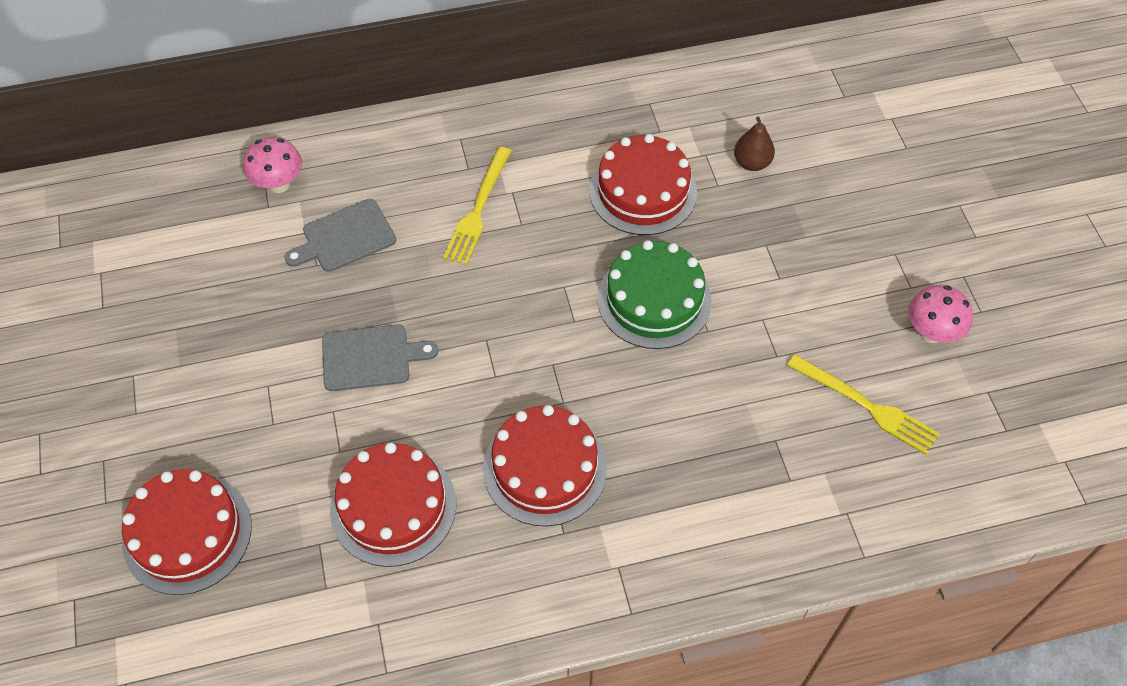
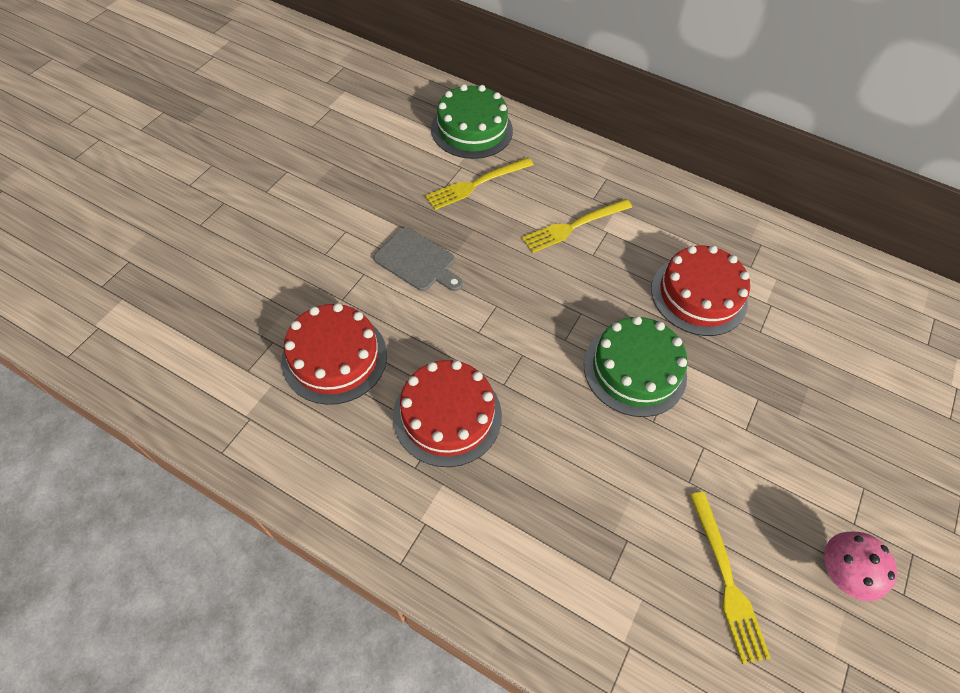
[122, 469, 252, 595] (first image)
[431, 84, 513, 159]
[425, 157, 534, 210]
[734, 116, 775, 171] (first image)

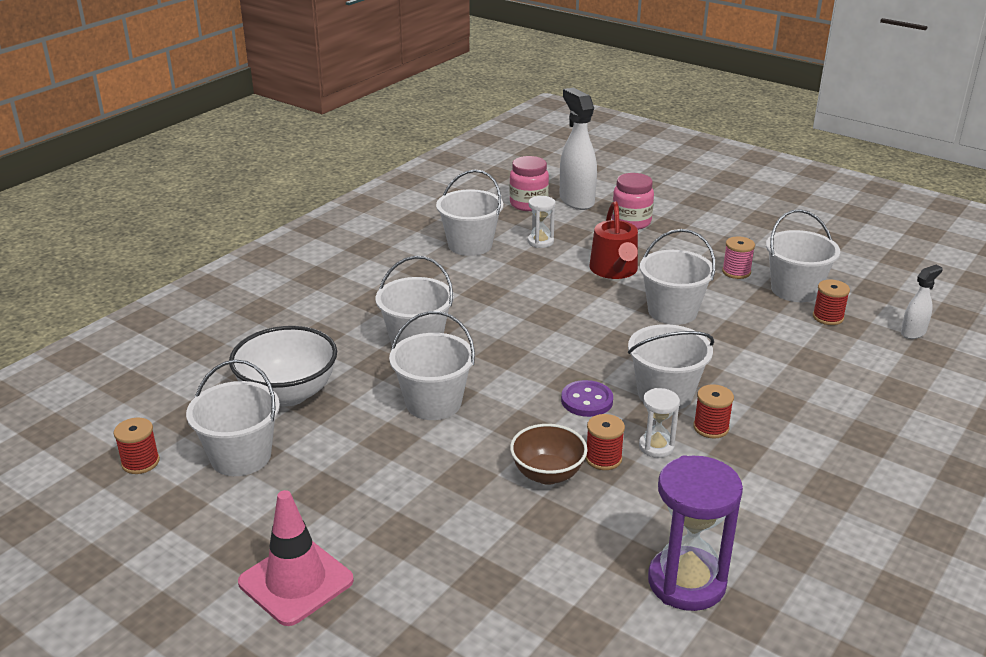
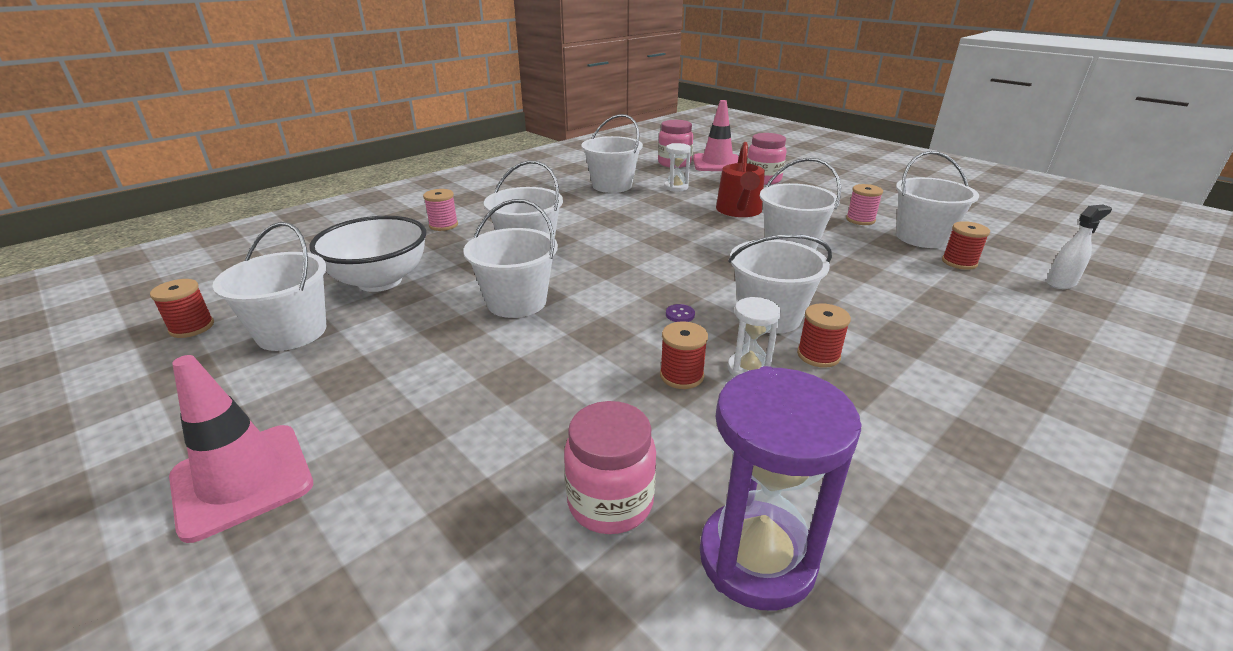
[510, 424, 588, 485] (first image)
[693, 100, 739, 171]
[666, 304, 695, 322]
[423, 189, 458, 231]
[564, 401, 656, 534]

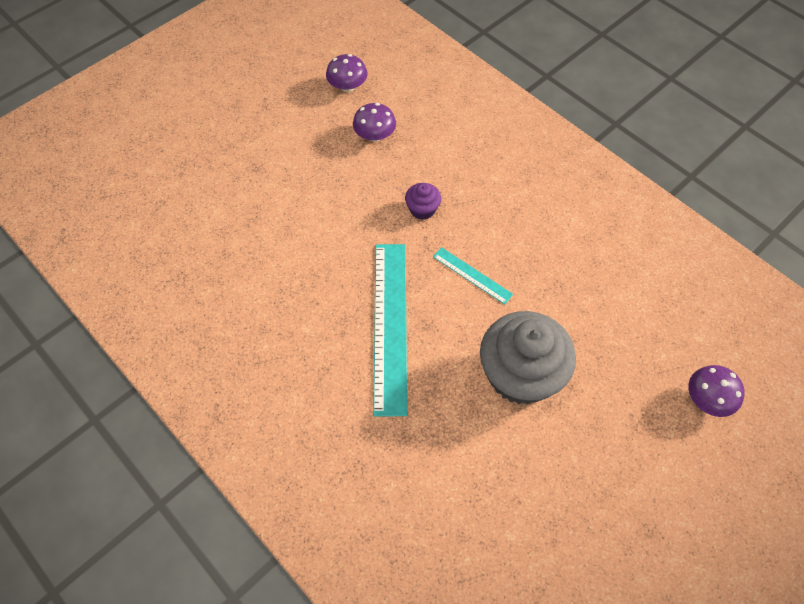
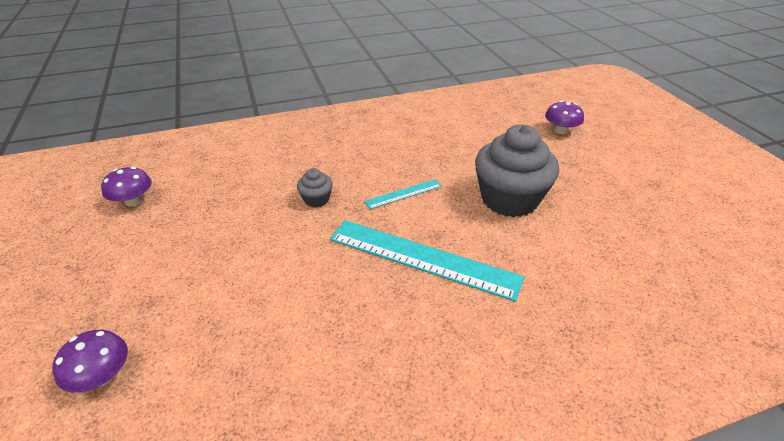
[52, 330, 128, 393]
[297, 168, 333, 208]

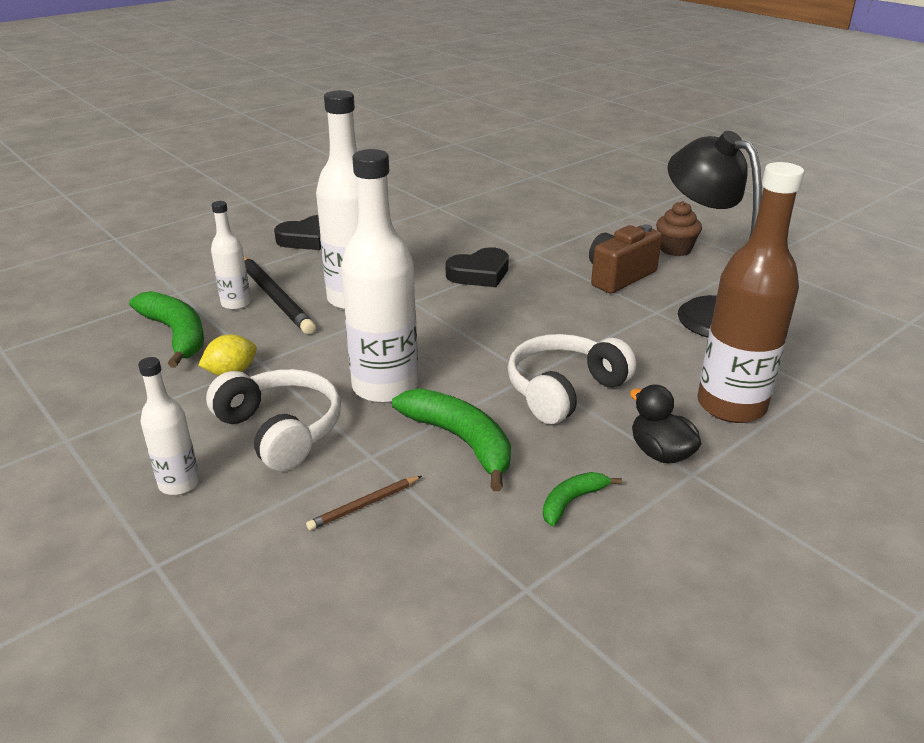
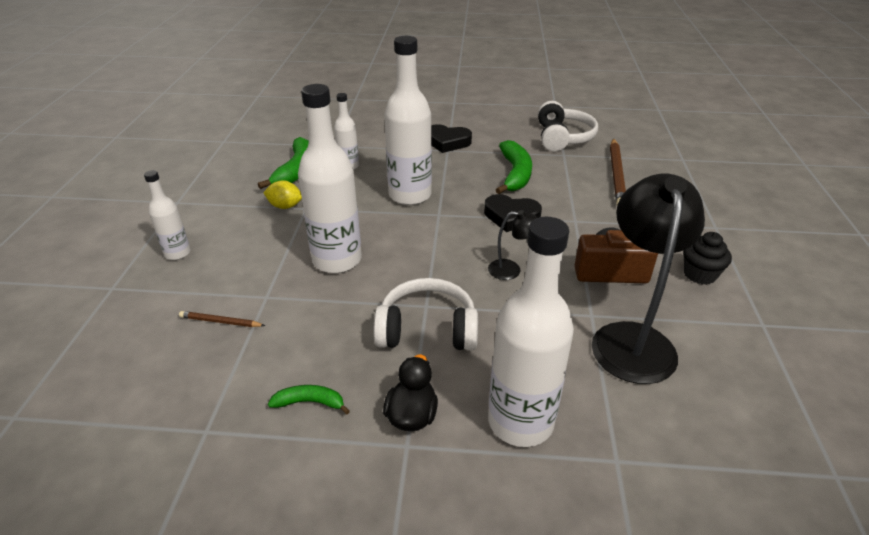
[538, 101, 598, 152]
[244, 256, 316, 334] (first image)
[496, 140, 532, 194]
[683, 232, 732, 285]
[488, 217, 574, 447]
[488, 210, 538, 280]
[610, 138, 626, 205]

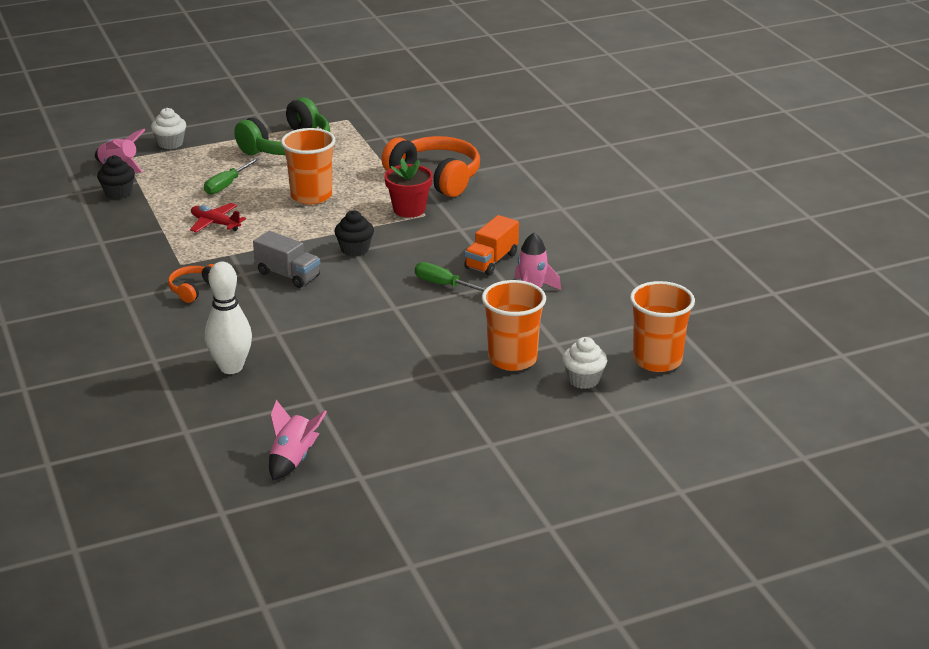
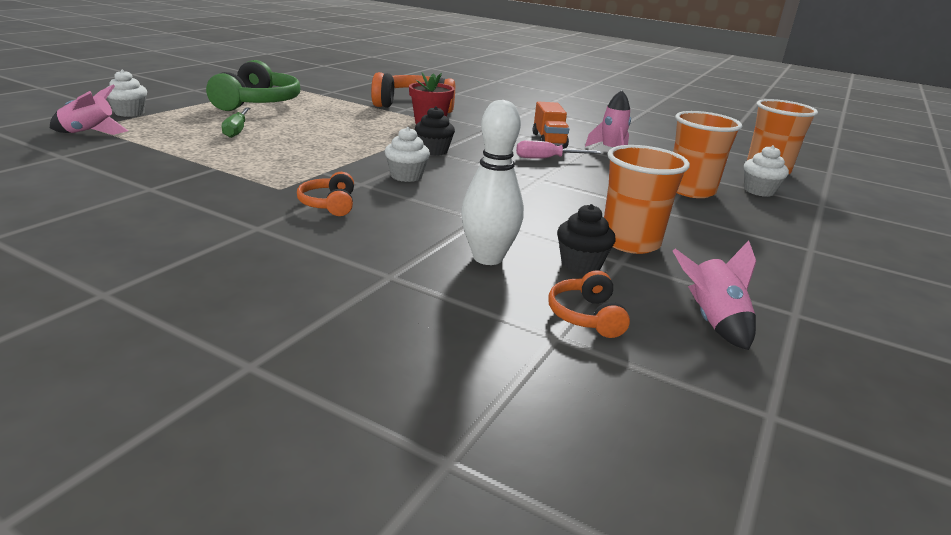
[557, 204, 616, 274]
[190, 203, 246, 233] (first image)
[385, 127, 430, 182]
[604, 145, 690, 254]
[516, 140, 601, 159]
[548, 270, 630, 338]

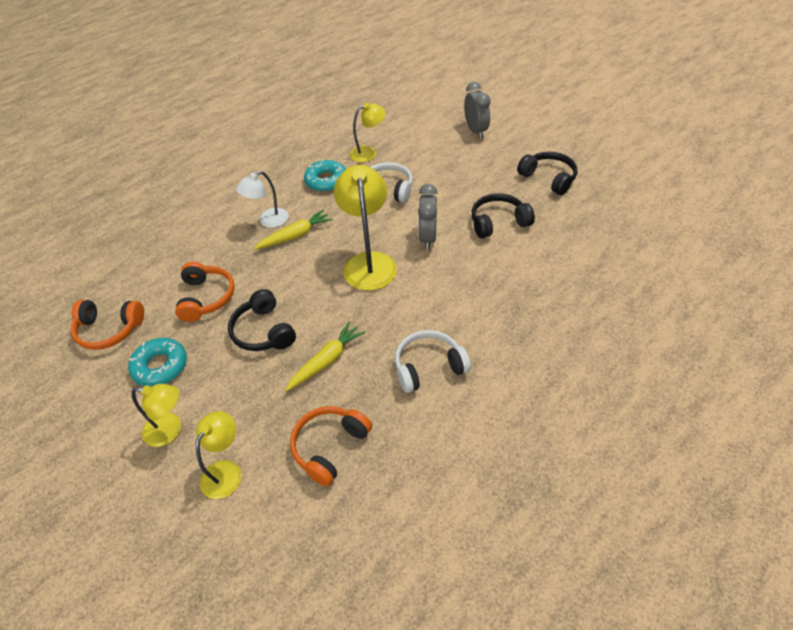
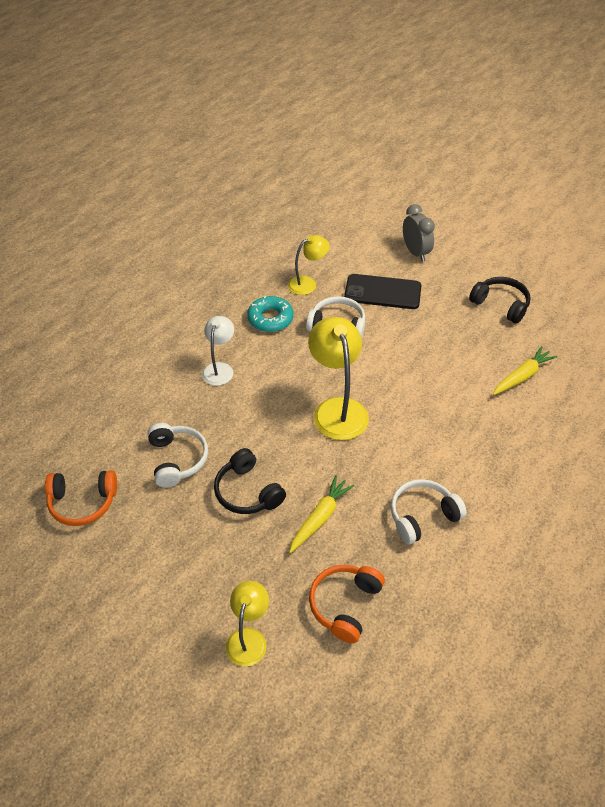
[128, 338, 187, 387] (first image)
[131, 384, 181, 447] (first image)
[147, 423, 208, 488]
[202, 316, 234, 386]
[493, 346, 557, 395]
[418, 184, 437, 250] (first image)
[472, 193, 535, 239] (first image)
[344, 274, 421, 309]

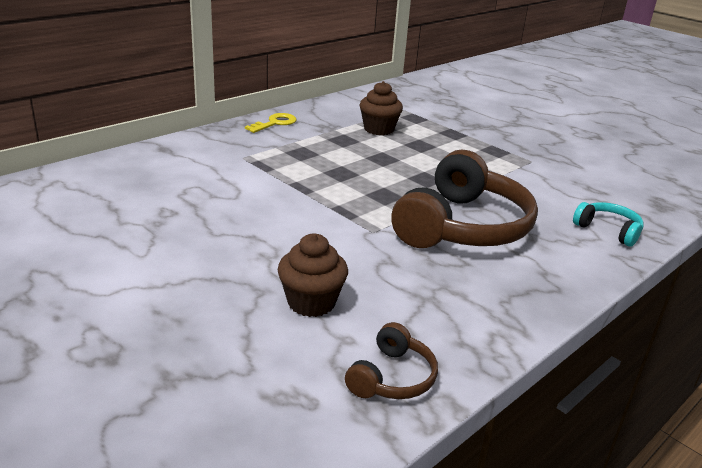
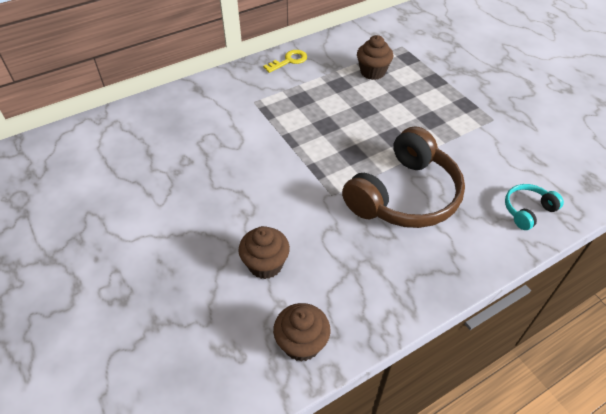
[273, 303, 331, 362]
[505, 184, 564, 230]

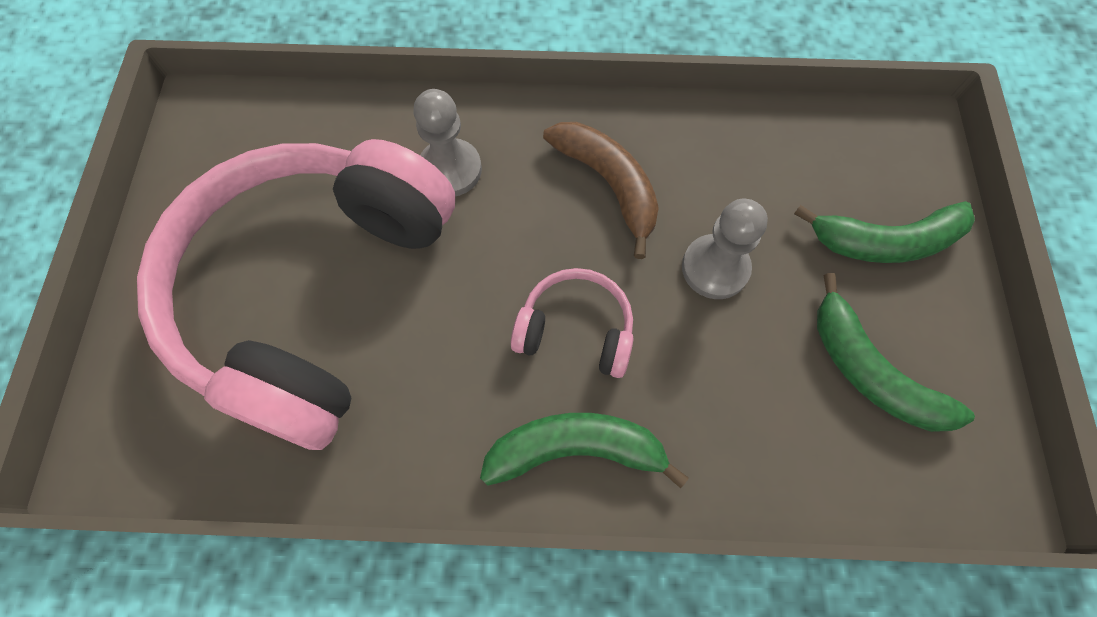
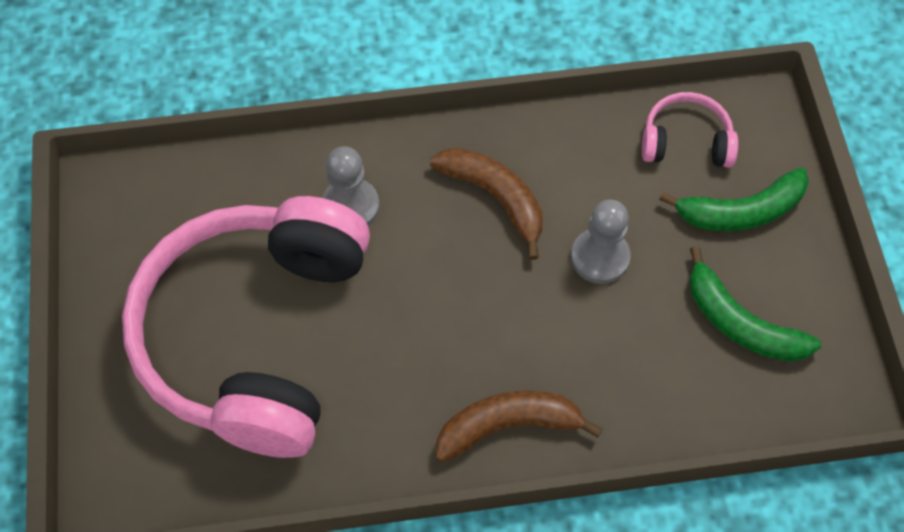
[436, 390, 603, 462]
[642, 92, 738, 168]

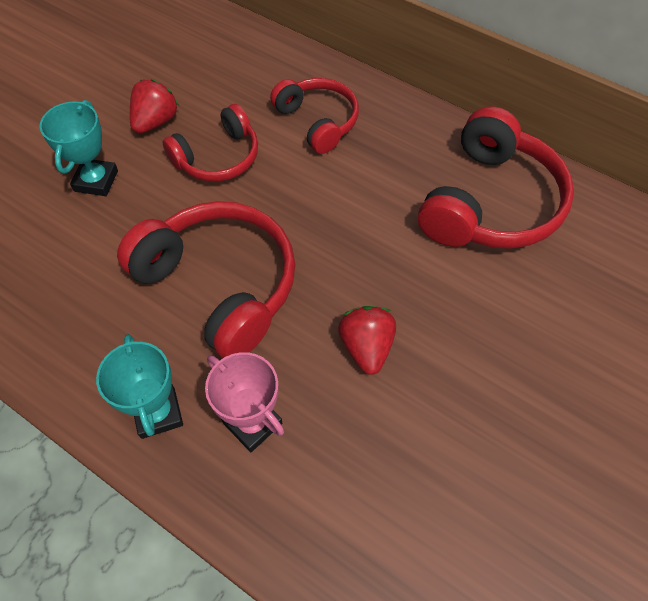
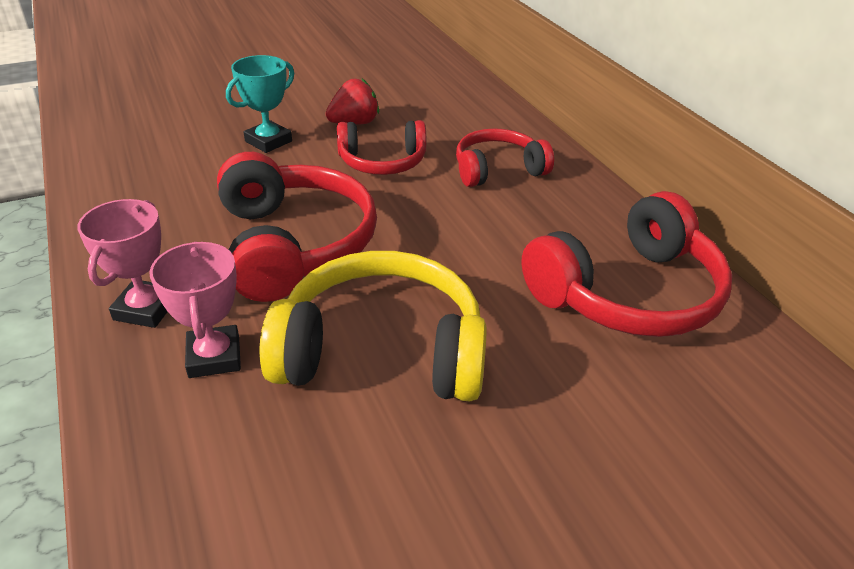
[77, 199, 168, 328]
[456, 128, 554, 187]
[259, 251, 487, 401]

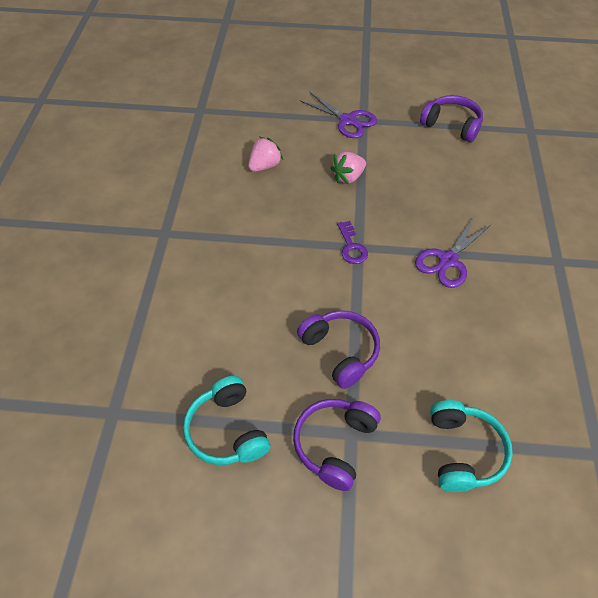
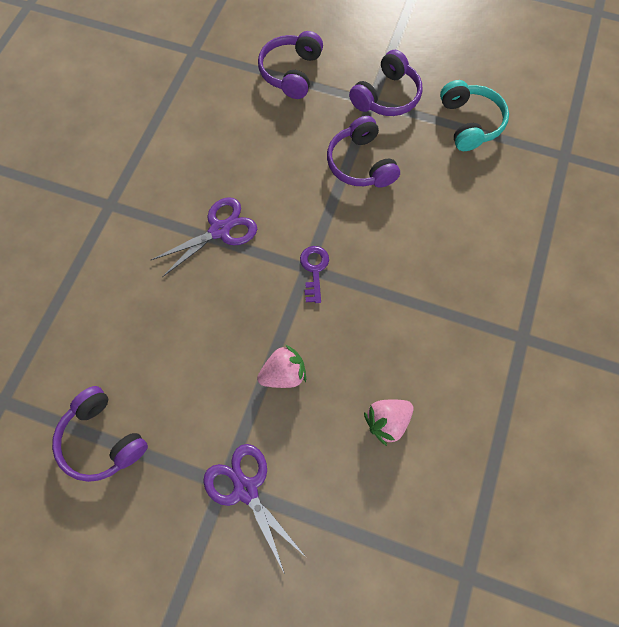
[258, 31, 323, 99]

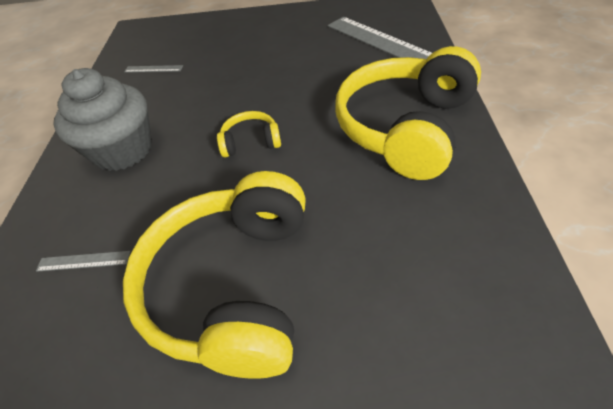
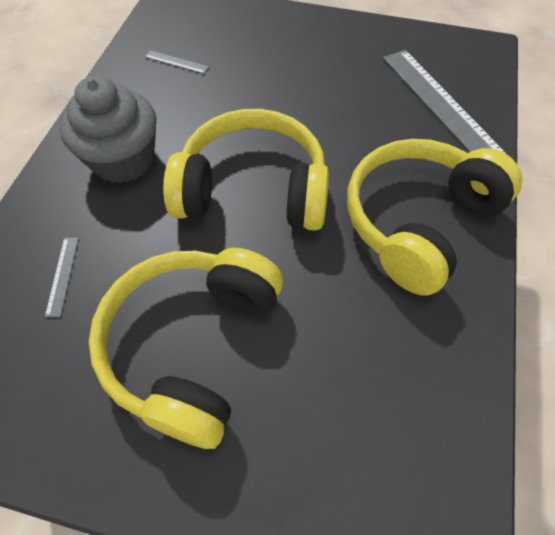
[45, 238, 79, 317]
[163, 109, 329, 231]

